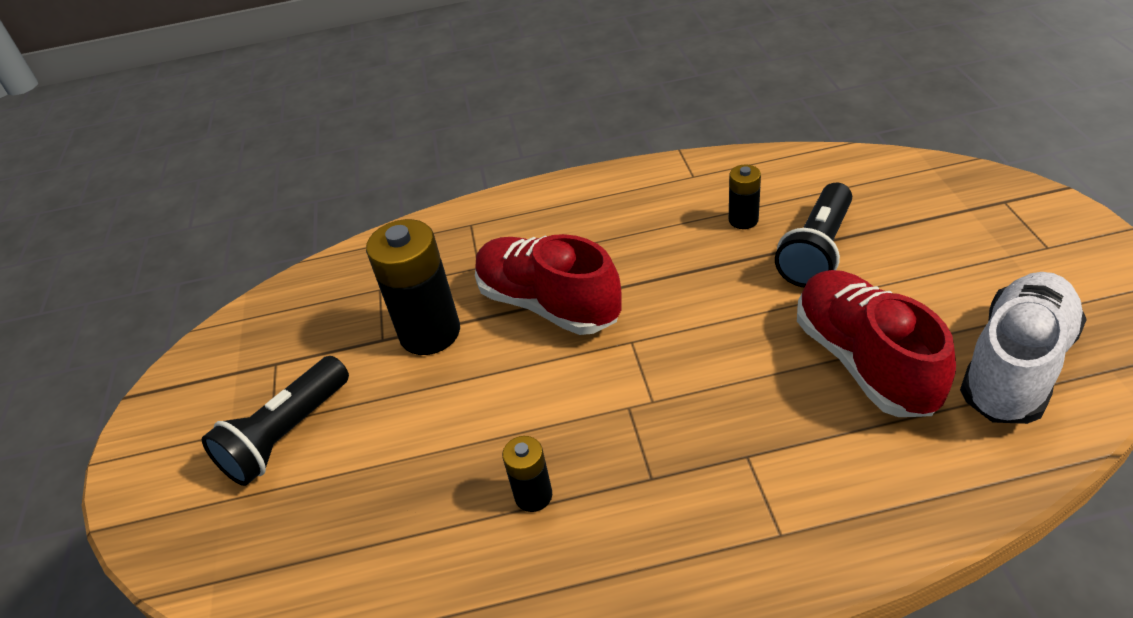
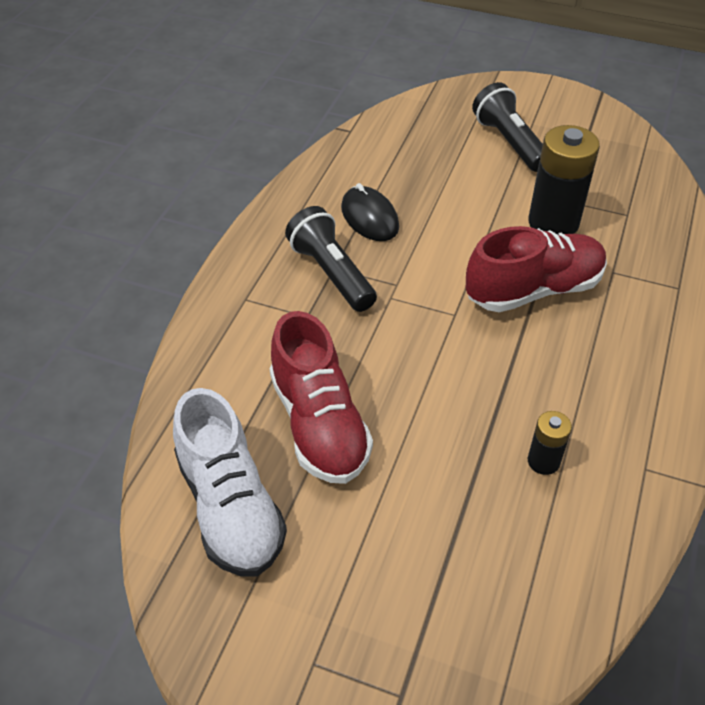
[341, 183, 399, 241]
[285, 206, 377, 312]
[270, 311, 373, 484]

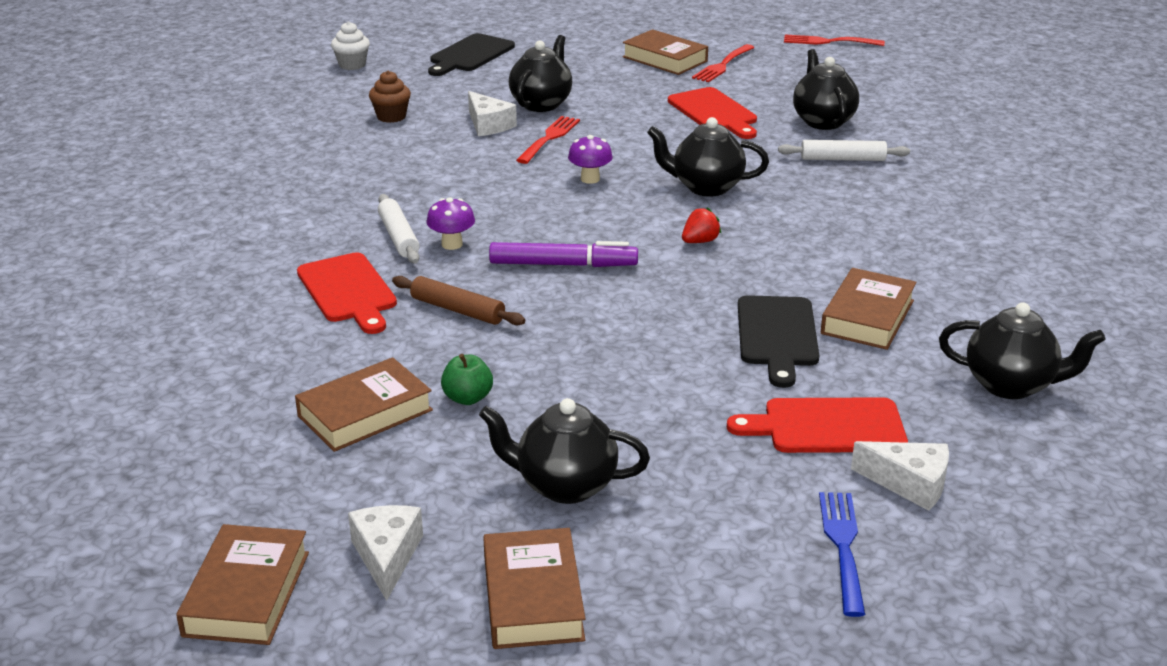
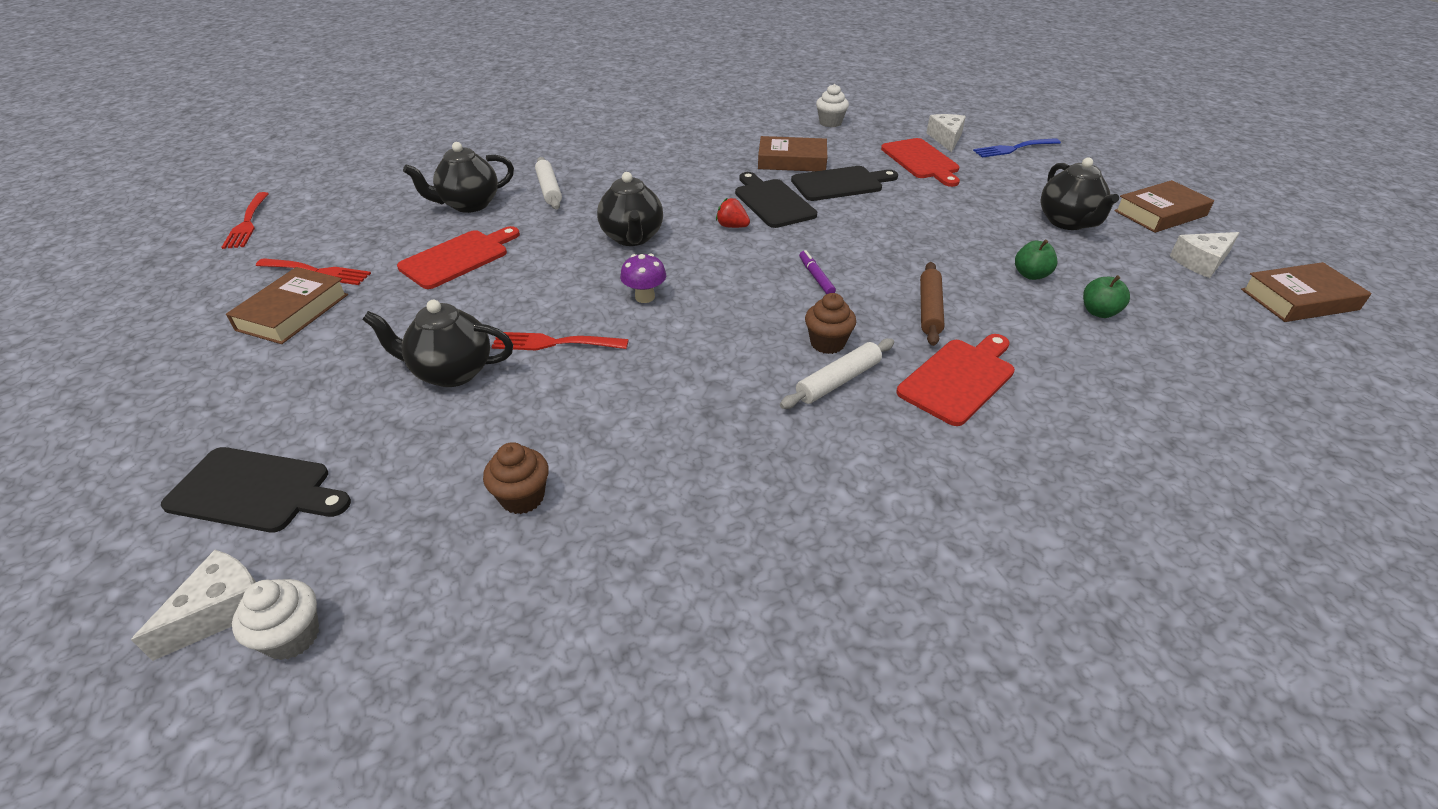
[1083, 275, 1130, 318]
[805, 293, 856, 354]
[131, 550, 256, 661]
[799, 250, 836, 294]
[816, 84, 849, 127]
[735, 172, 817, 228]

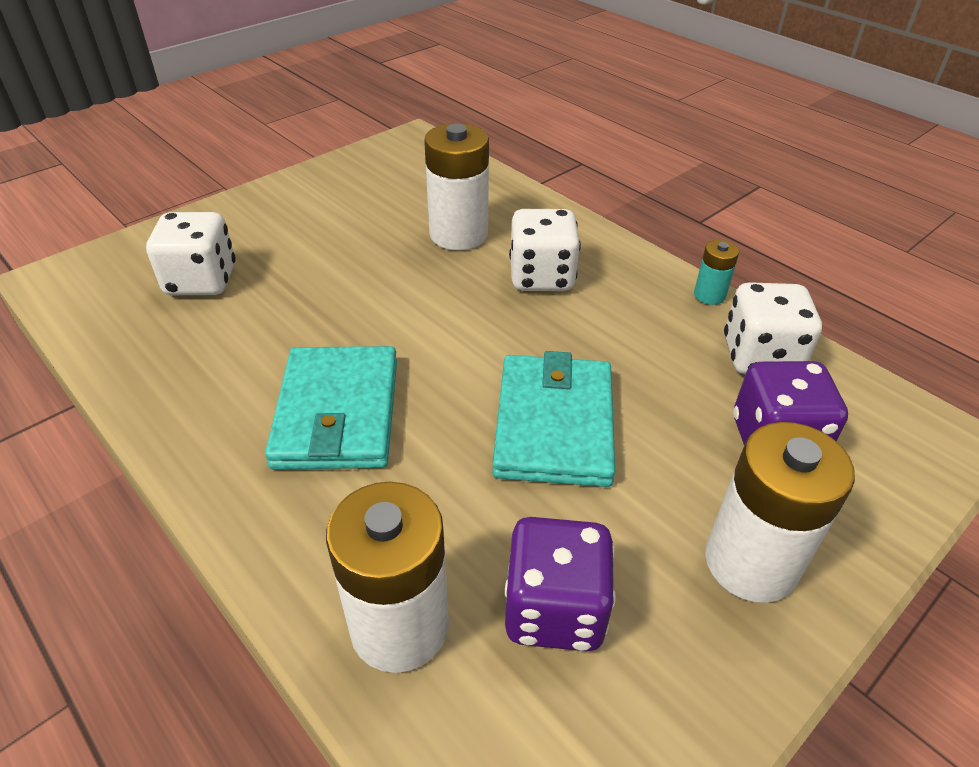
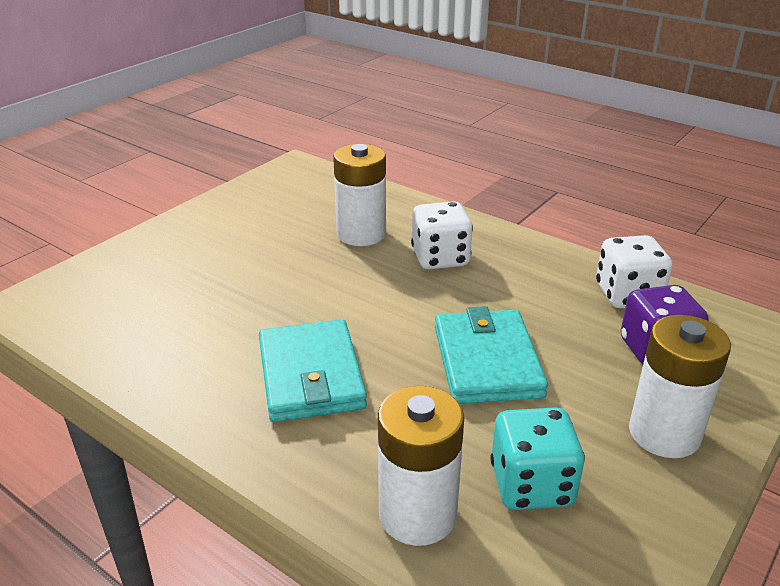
[146, 212, 236, 295] (first image)
[490, 407, 585, 510]
[694, 240, 739, 305] (first image)

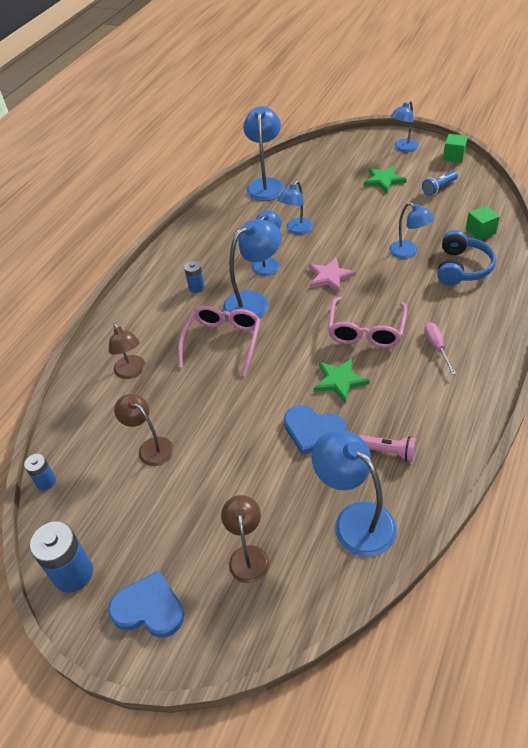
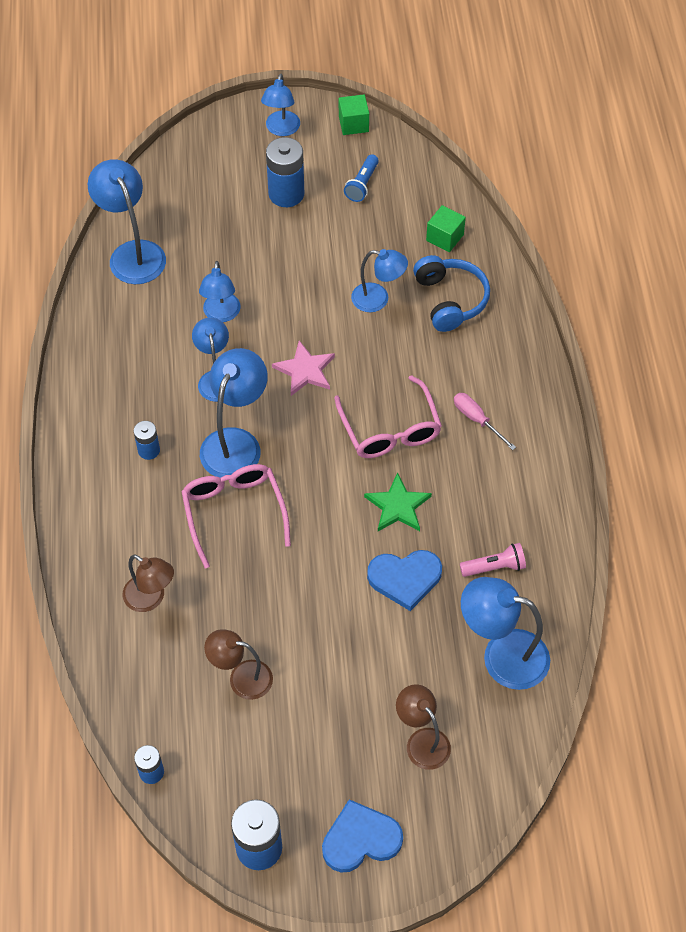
[266, 137, 304, 207]

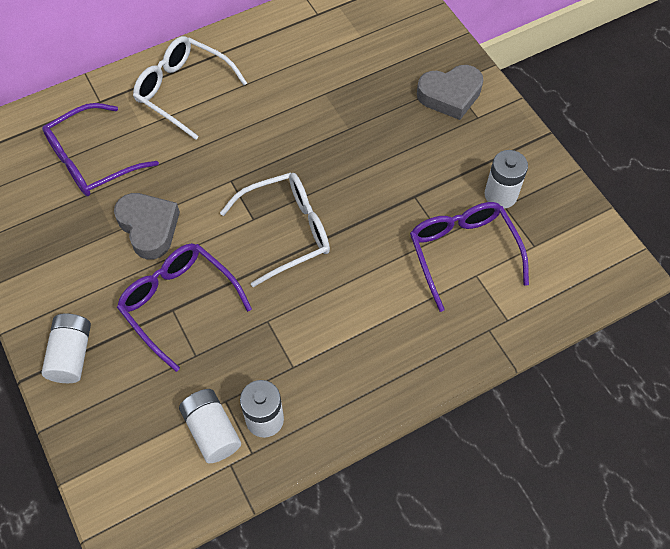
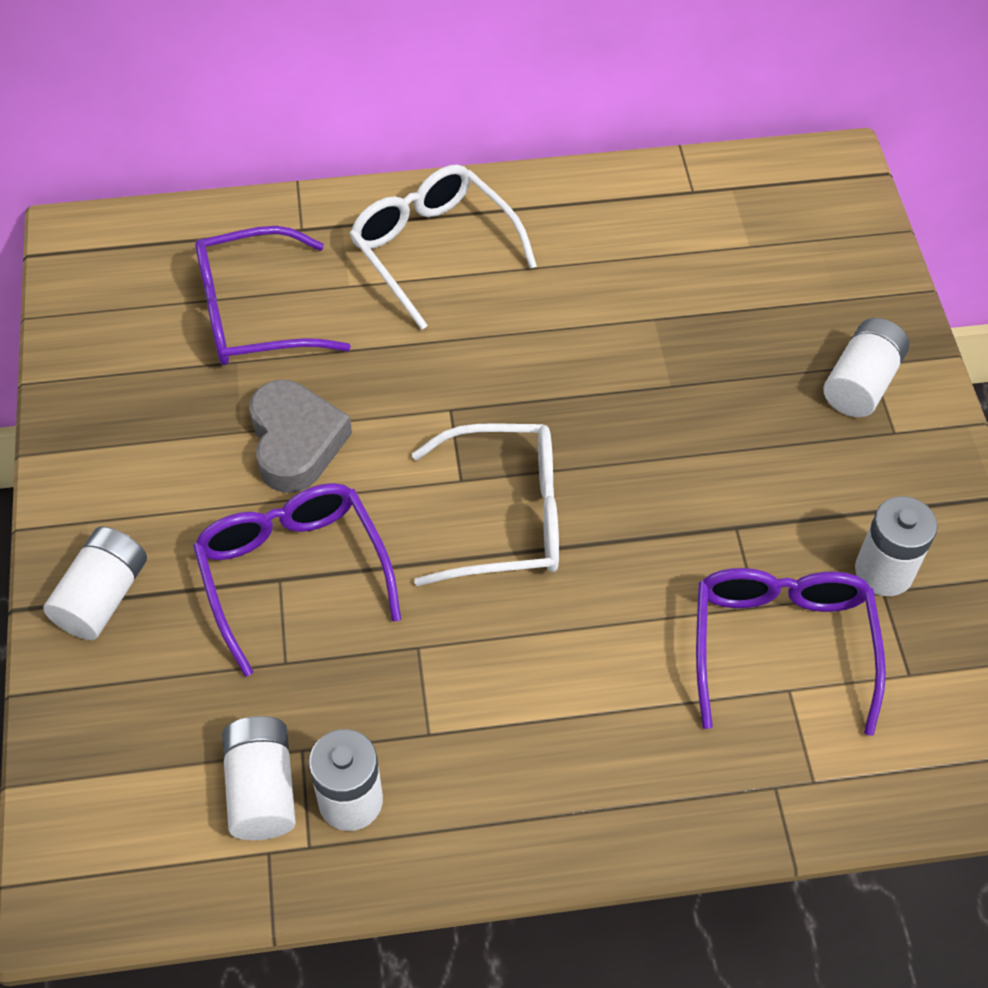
[823, 318, 909, 417]

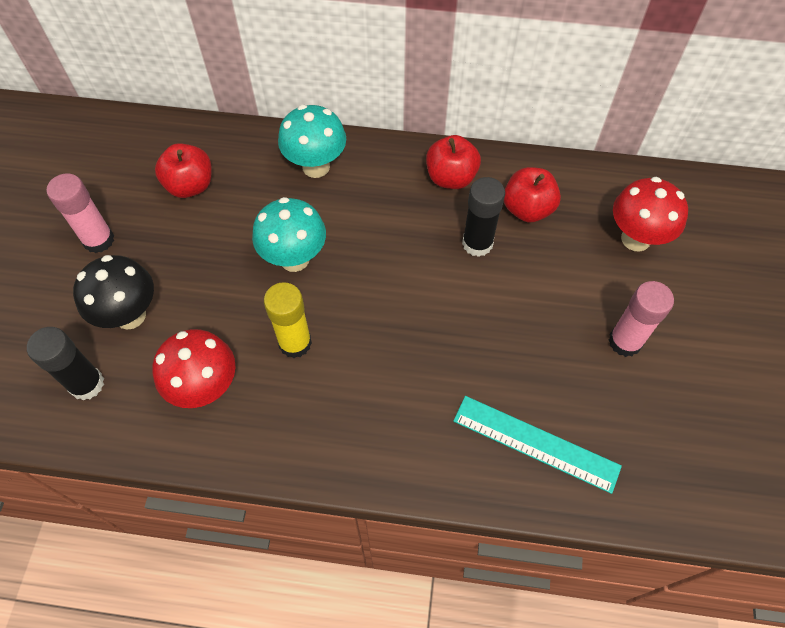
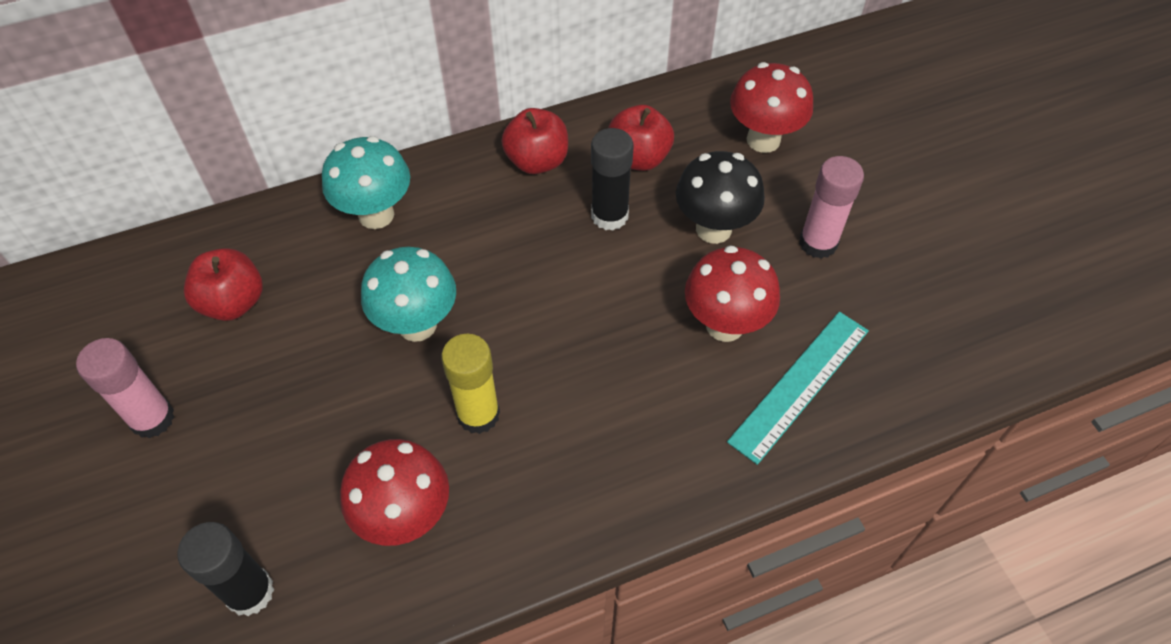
[676, 151, 765, 244]
[727, 312, 869, 465]
[685, 245, 780, 342]

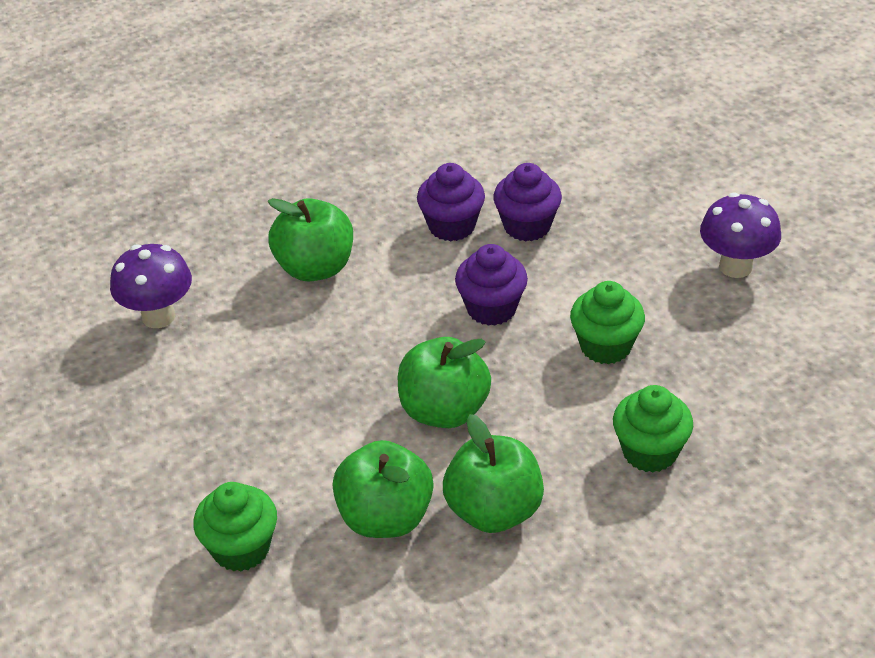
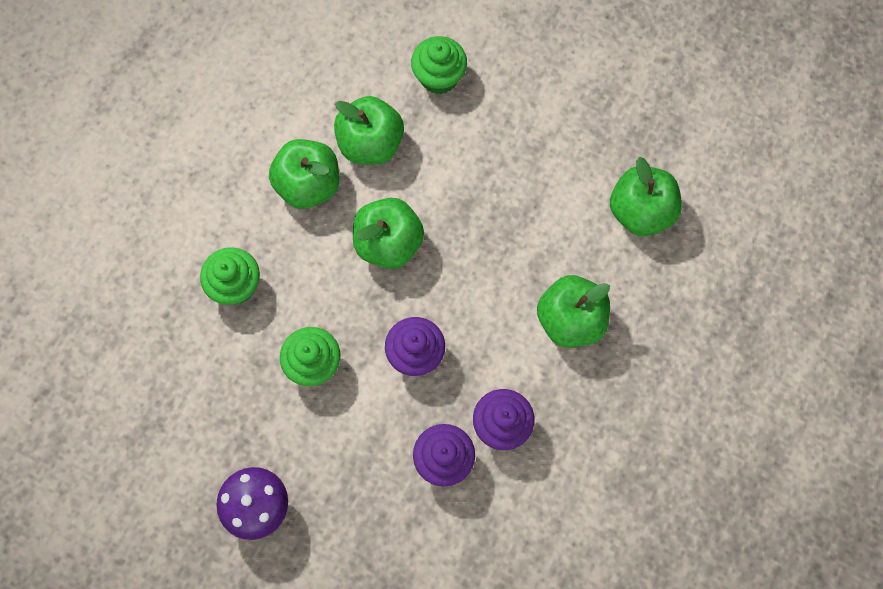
[610, 157, 682, 236]

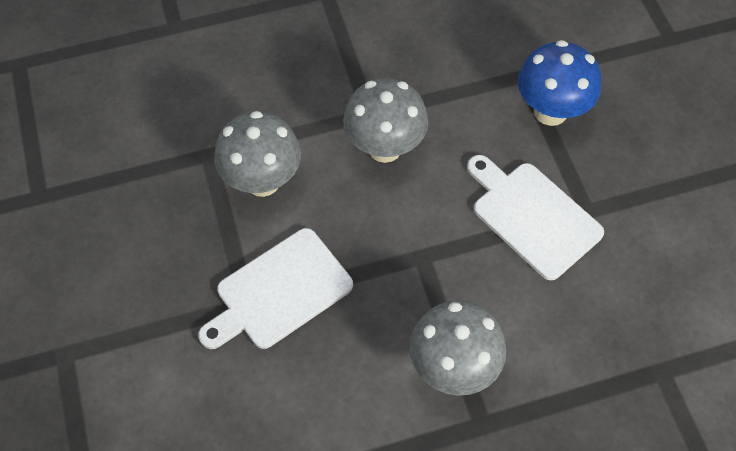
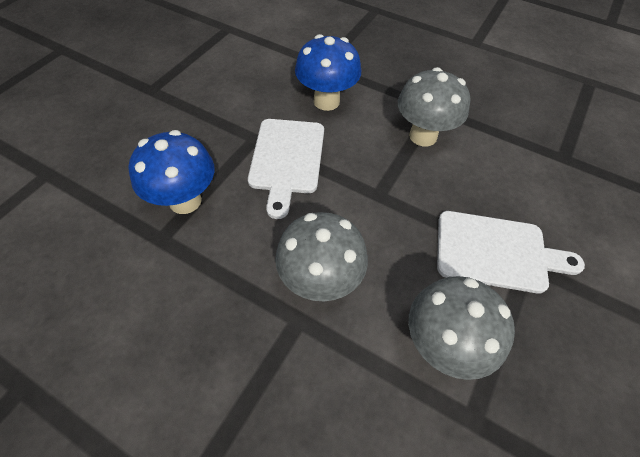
[295, 34, 361, 111]

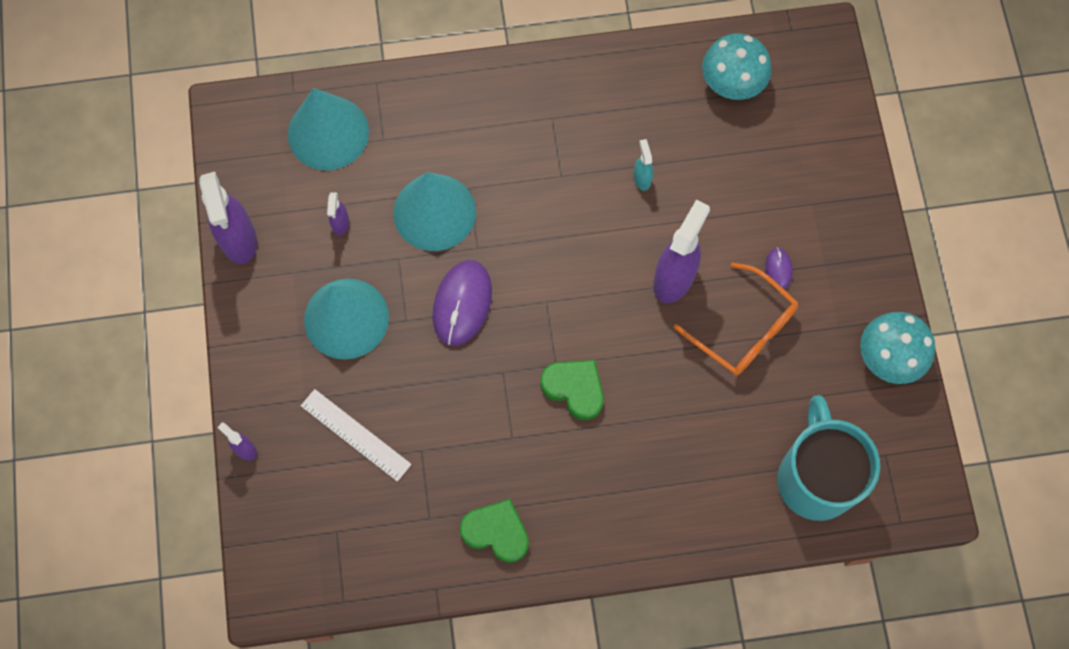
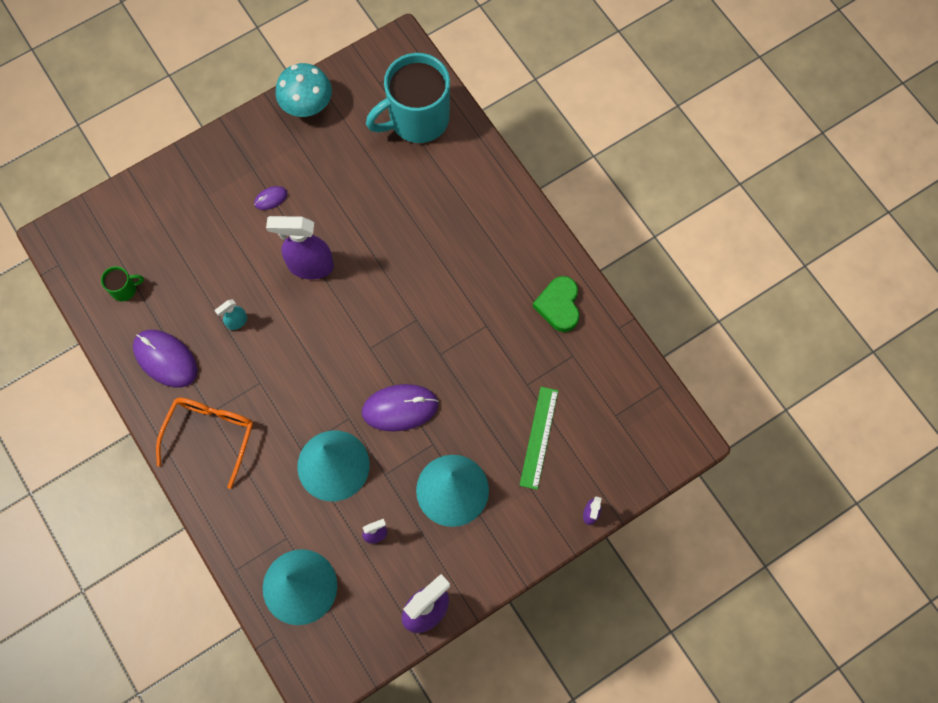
[519, 387, 558, 490]
[541, 360, 604, 420] (first image)
[156, 397, 253, 489]
[101, 266, 144, 301]
[133, 330, 198, 388]

